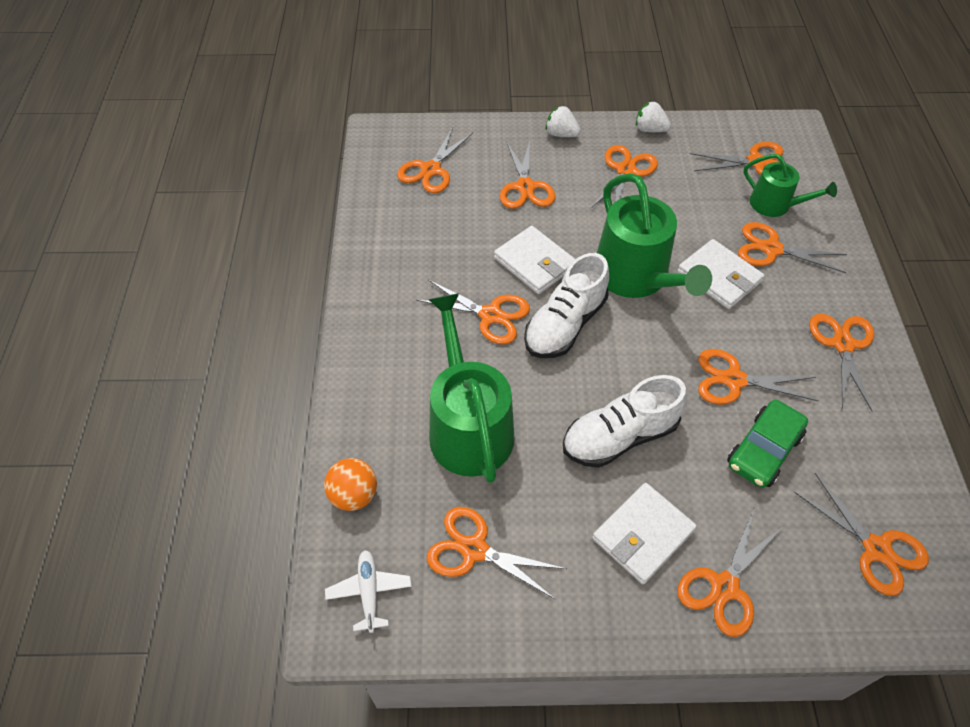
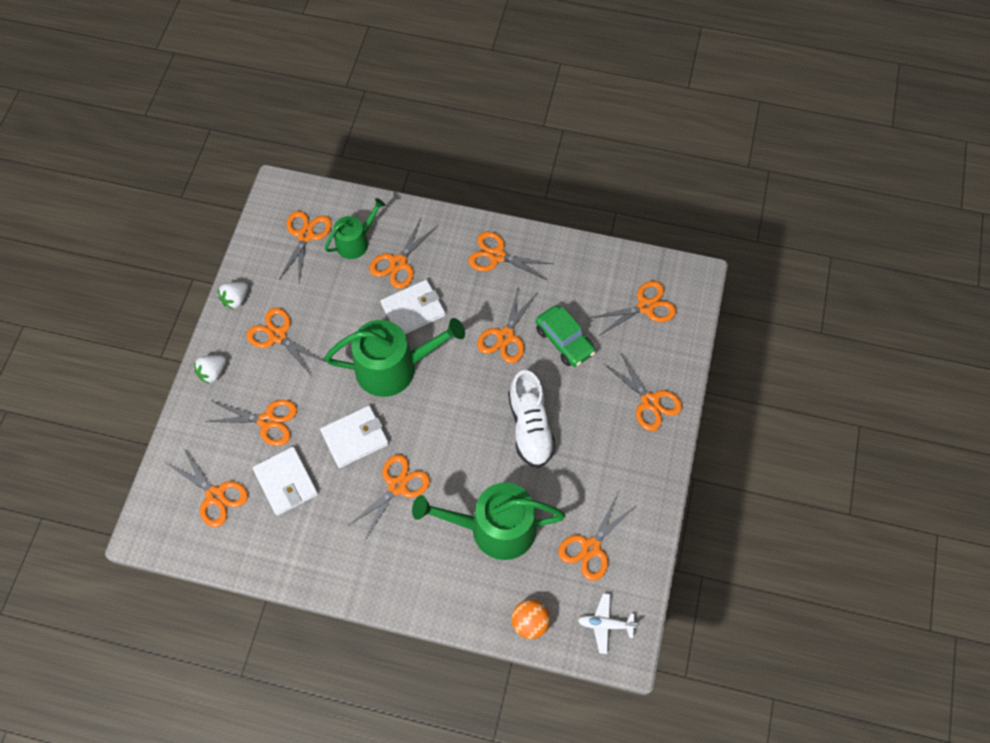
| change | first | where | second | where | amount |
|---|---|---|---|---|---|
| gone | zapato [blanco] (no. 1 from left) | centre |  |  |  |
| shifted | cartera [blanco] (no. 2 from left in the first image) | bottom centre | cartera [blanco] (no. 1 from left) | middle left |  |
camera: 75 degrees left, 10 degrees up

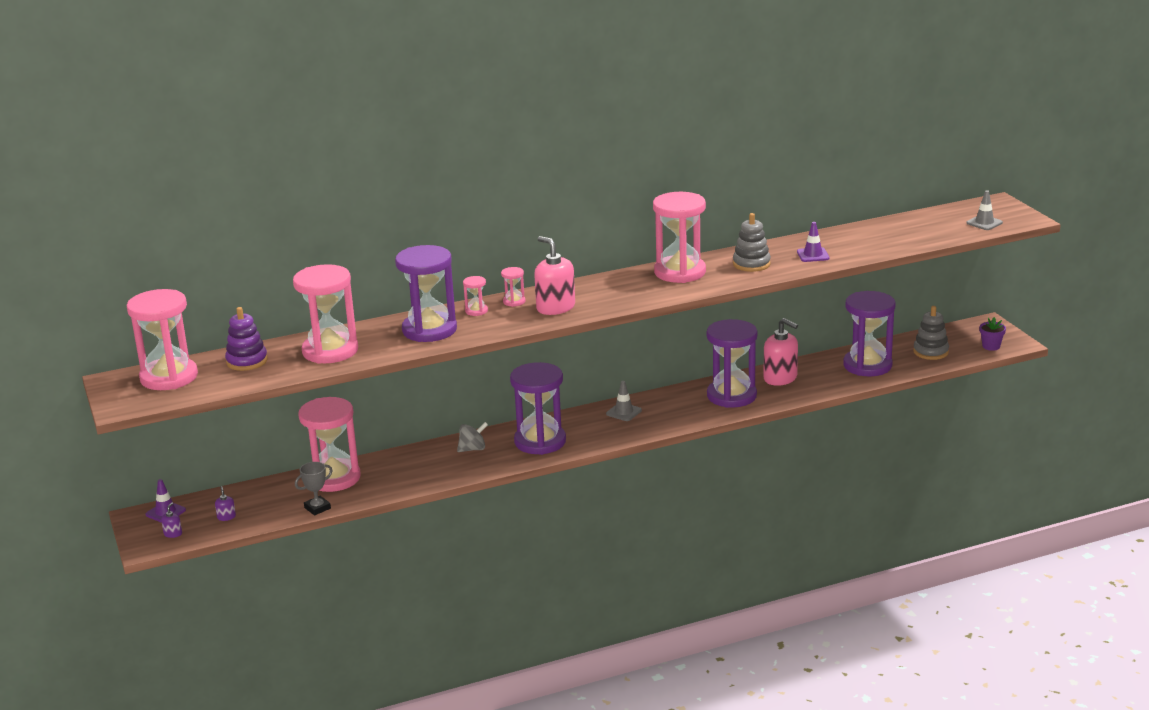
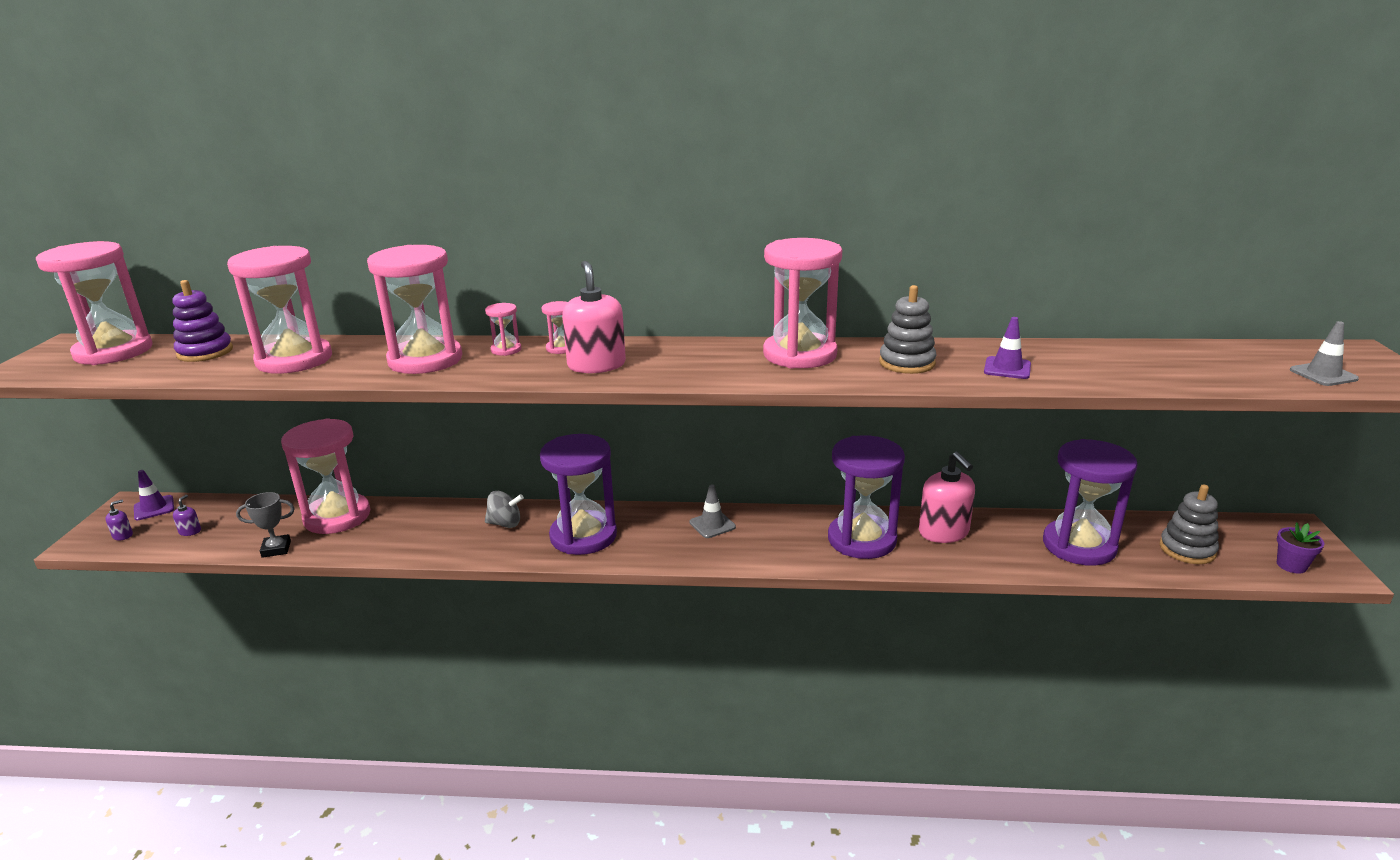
| change | first | where | second | where | amount |
|---|---|---|---|---|---|
| repainted | reloj de arena [morado] (no. 1 from left) | centre | reloj de arena [rosa] (no. 4 from left) | middle left |  |
camera: 25 degrees right, 0 degrees up

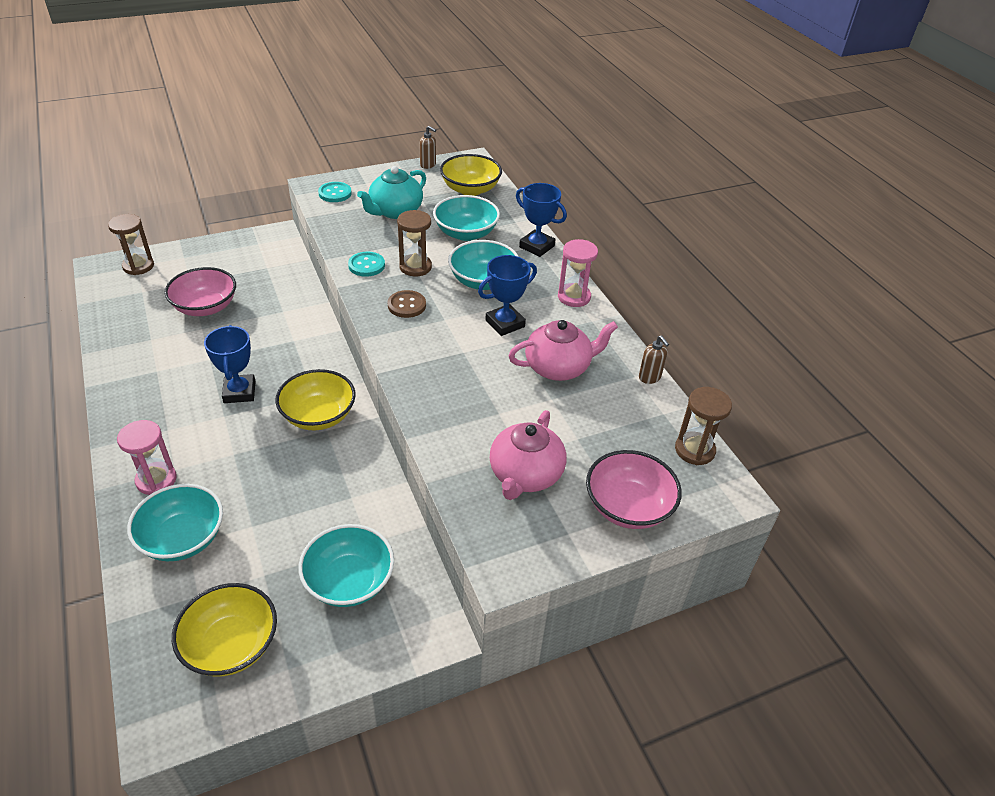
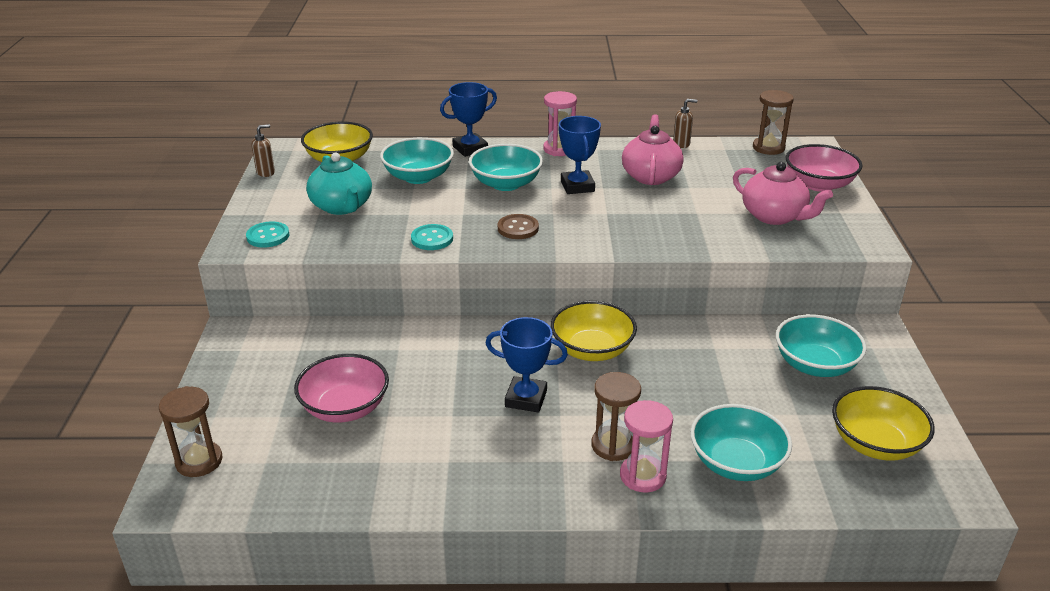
| change | first | where | second | where | amount |
|---|---|---|---|---|---|
| shifted | reloj de arena [marrón] (no. 2 from left) | top centre |  | bottom centre |  |
camera: 65 degrees left, 10 degrees down

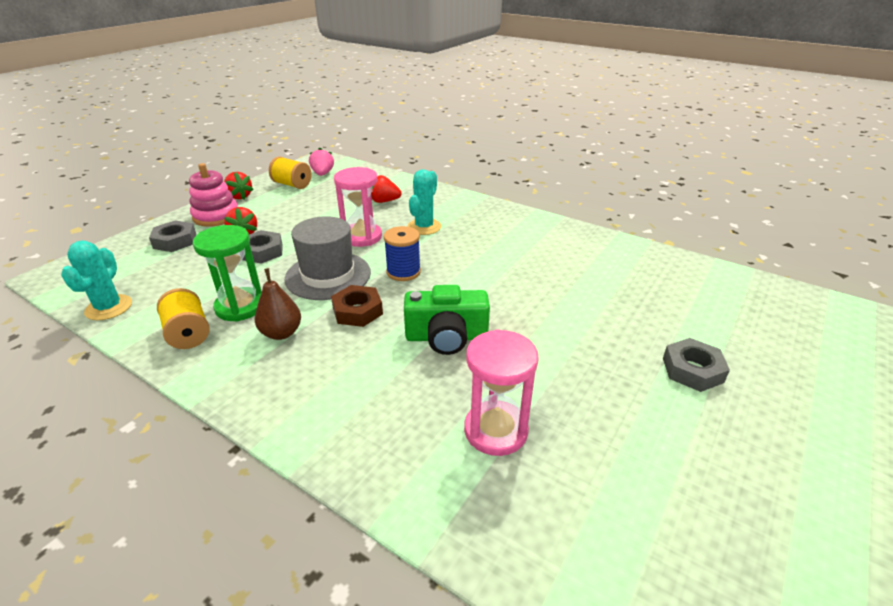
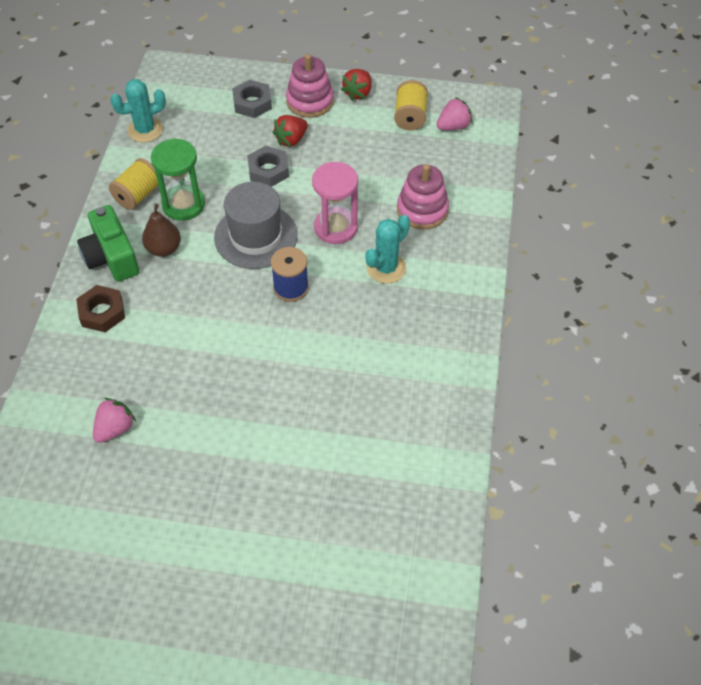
| change | first | where | second | where | amount |
|---|---|---|---|---|---|
| gone | tuerca [gris] (no. 3 from left) | middle right |  |  |  |
| shifted | tuerca [marrón] | centre |  | middle left |  |
| shifted | cámara [verde] | centre |  | middle left |  |
| swapped | fresa [rojo] (no. 3 from left) | top centre | juguete apilable [rosa] (no. 2 from left) | top centre |  |
| swapped | reloj de arena [rosa] (no. 2 from left) | centre | fresa [rosa] (no. 1 from left) | middle left |  |
| rotated | cactus [turquesa] (no. 2 from left) | centre |  | centre | 45 degrees counterclockwise |
camera: 65 degrees right, 20 degrees up

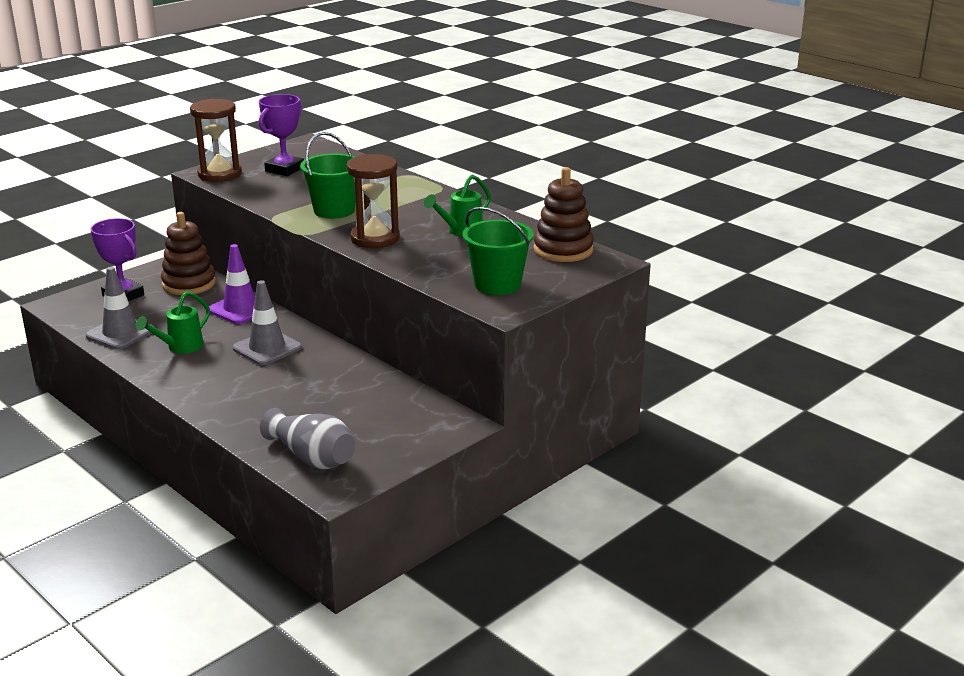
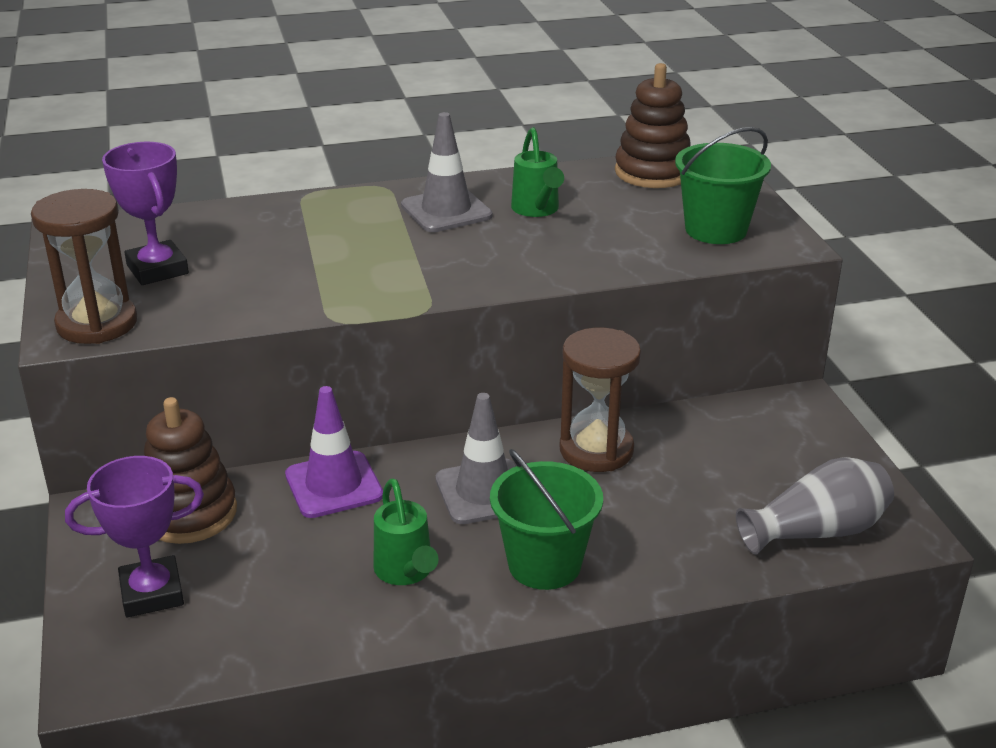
| change | first | where | second | where | amount |
|---|---|---|---|---|---|
| shifted | cono de tráfico [gris] (no. 1 from left) | middle left |  | top centre |  |
| shifted | balde [verde] (no. 1 from left) | top centre |  | bottom centre |  |
| shifted | reloj de arena [marrón] (no. 2 from left) | top centre |  | centre |  |
camera: 60 degrees left, 5 degrees up

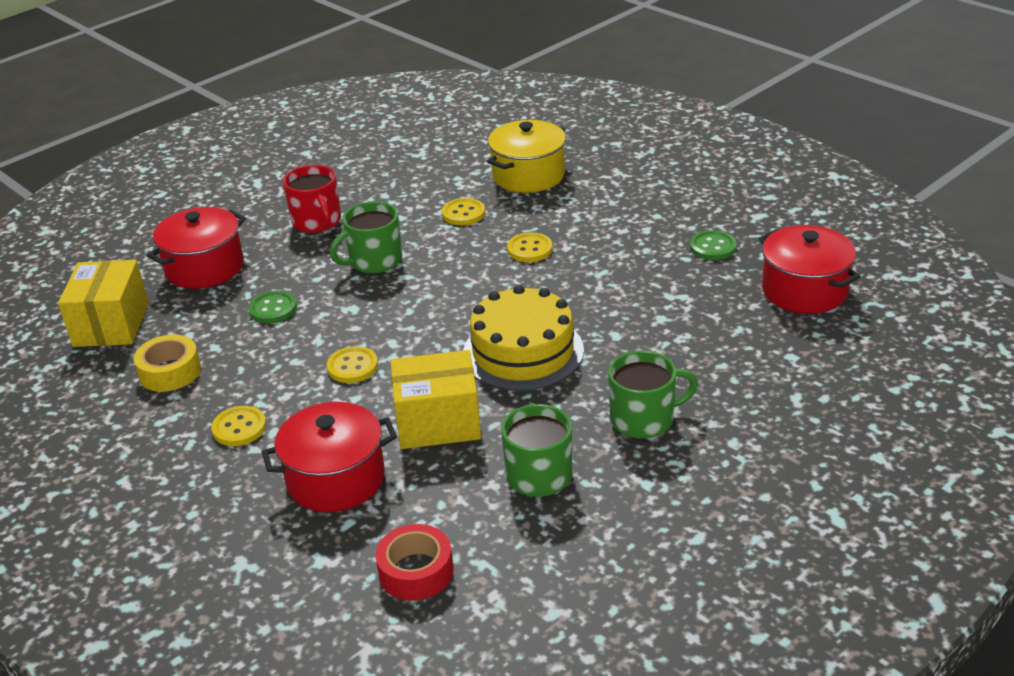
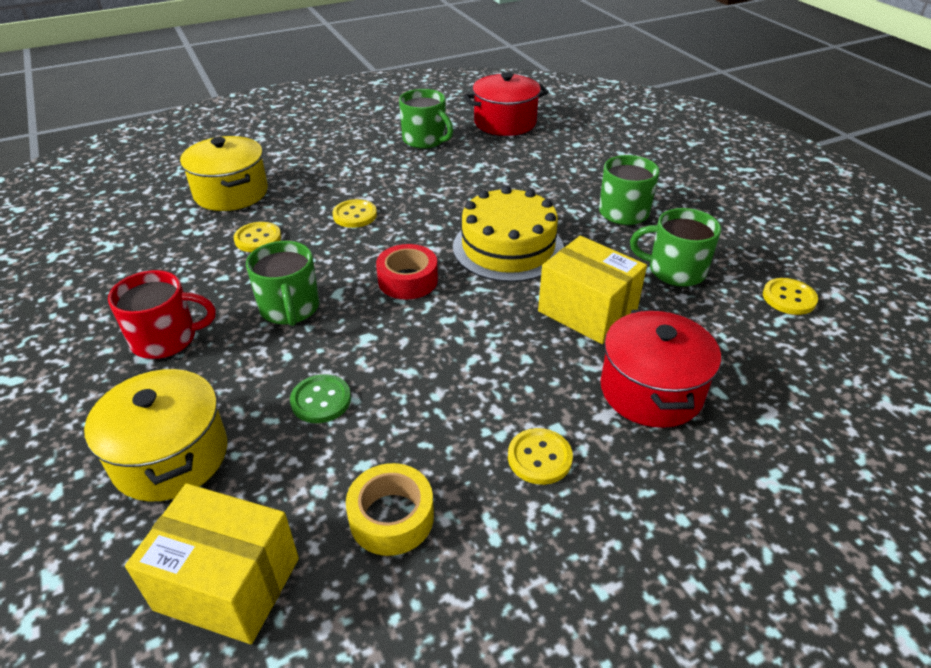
| change | first | where | second | where | amount |
|---|---|---|---|---|---|
| shifted | botón [amarillo] (no. 2 from left in the first image) | centre | botón [amarillo] (no. 4 from left) | middle right |  |
| shifted | cinta adhesiva [rojo] | bottom centre |  | centre |  |
| swapped | botón [verde] (no. 2 from left) | middle right | taza [verde] (no. 2 from left) | top centre |  |
| repainted | olla [rojo] (no. 1 from left) | middle left | olla [amarillo] (no. 1 from left) | middle left |  |
| rotated | caja [amarillo] (no. 2 from left) | centre |  | centre | 60 degrees counterclockwise |
camera: 75 degrees left, 5 degrees up

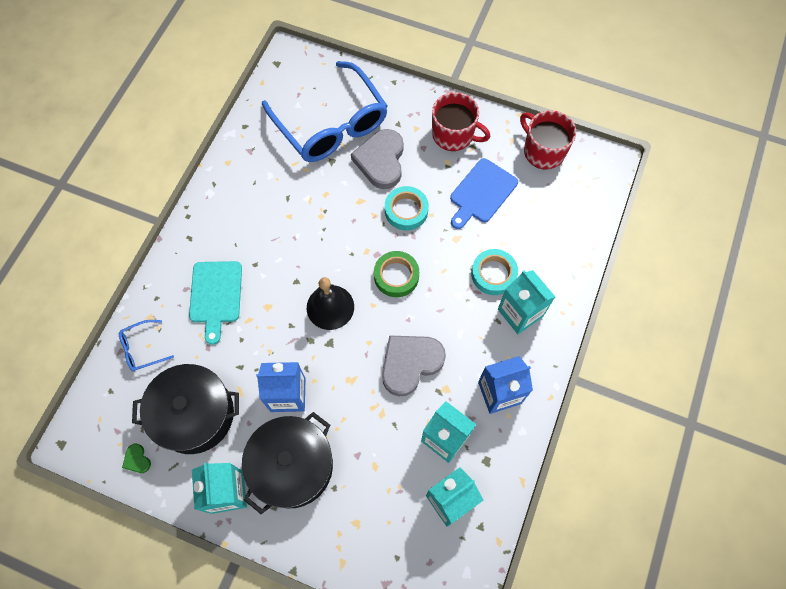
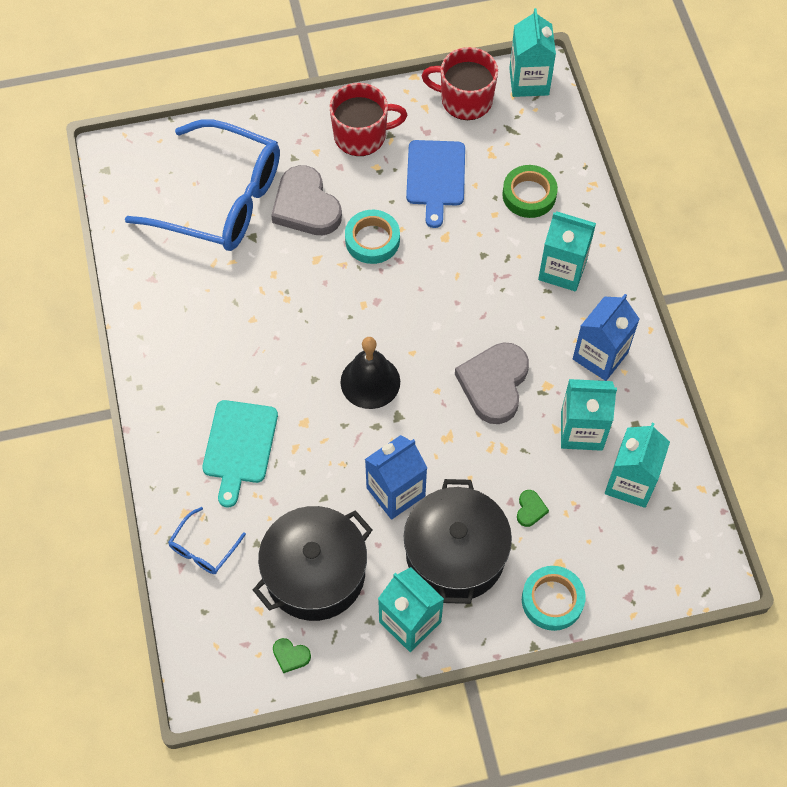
| change | first | where | second | where | amount |
|---|---|---|---|---|---|
| new |  |  | cartón de leche [turquesa] (no. 2 from left) | top right |  |
| new |  |  | corazón [verde] (no. 2 from left) | middle right |  |
| shifted | cinta adhesiva [verde] | centre |  | top right |  |
| shifted | cinta adhesiva [turquesa] (no. 2 from left) | centre |  | bottom right |  |
| rotated | tabla de cortar [turquesa] | middle left |  | middle left | 45 degrees clockwise |
camera: 35 degrees left, 5 degrees down

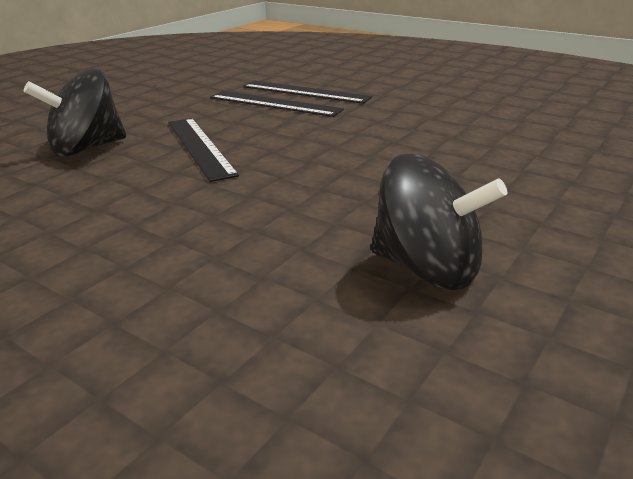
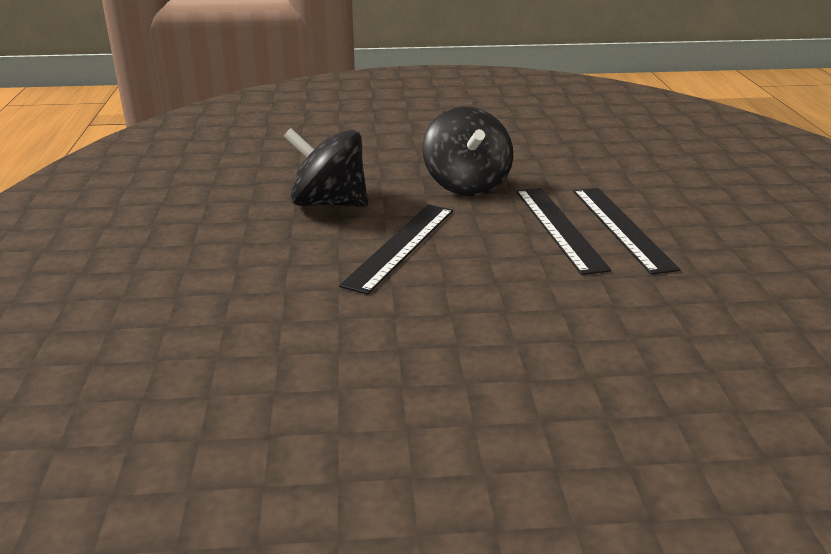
| change | first | where | second | where | amount |
|---|---|---|---|---|---|
| shifted | peonza [negro] (no. 2 from left) | middle right |  | top centre |  |
camera: 50 degrees right, 0 degrees up

